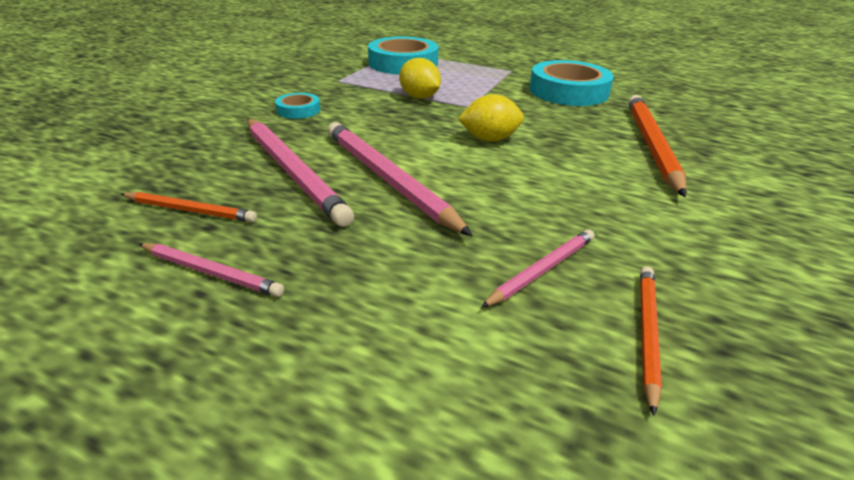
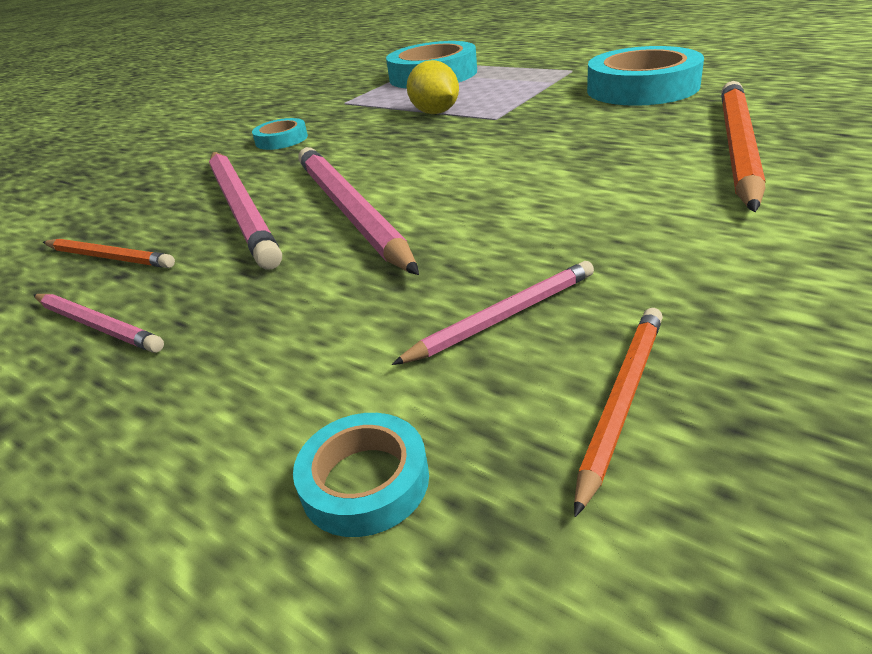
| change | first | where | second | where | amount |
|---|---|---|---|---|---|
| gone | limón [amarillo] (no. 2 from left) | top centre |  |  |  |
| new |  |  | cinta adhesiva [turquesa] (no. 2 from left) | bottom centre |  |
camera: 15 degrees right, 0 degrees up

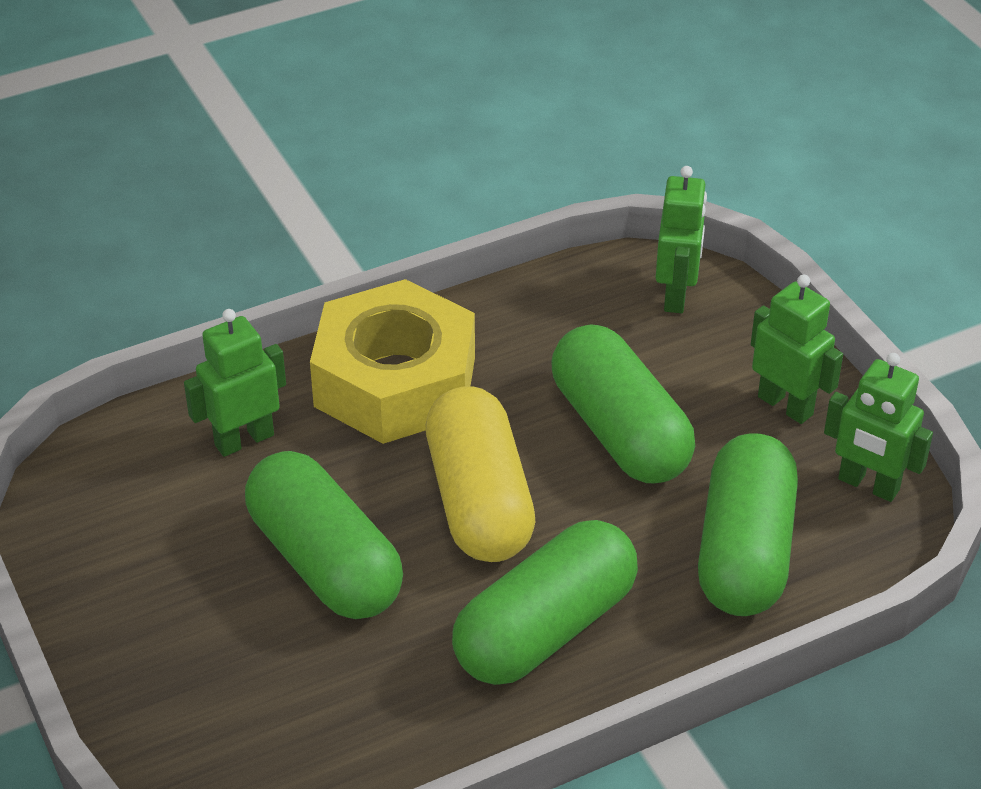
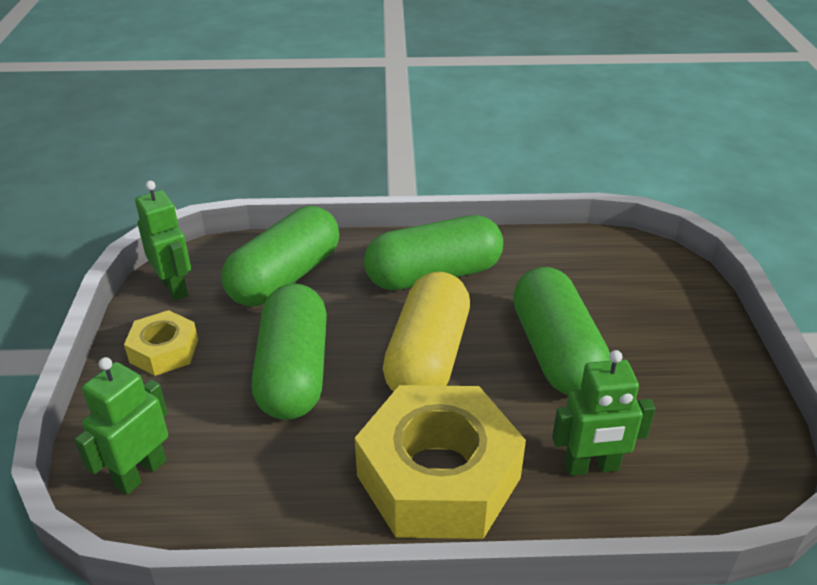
| change | first | where | second | where | amount |
|---|---|---|---|---|---|
| swapped | robot [verde] (no. 3 from left) | middle right | tuerca [amarillo] (no. 1 from left) | middle left |  |
camera: 155 degrees left, 5 degrees down

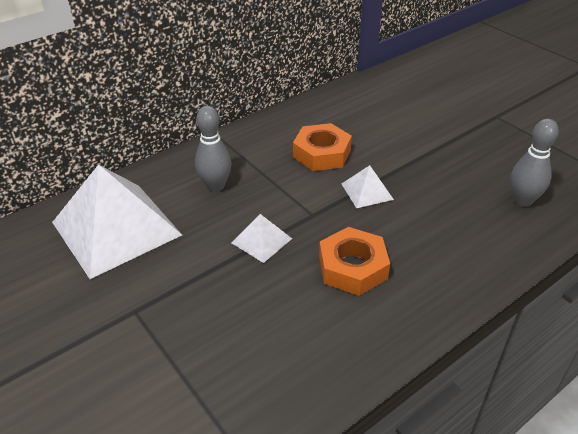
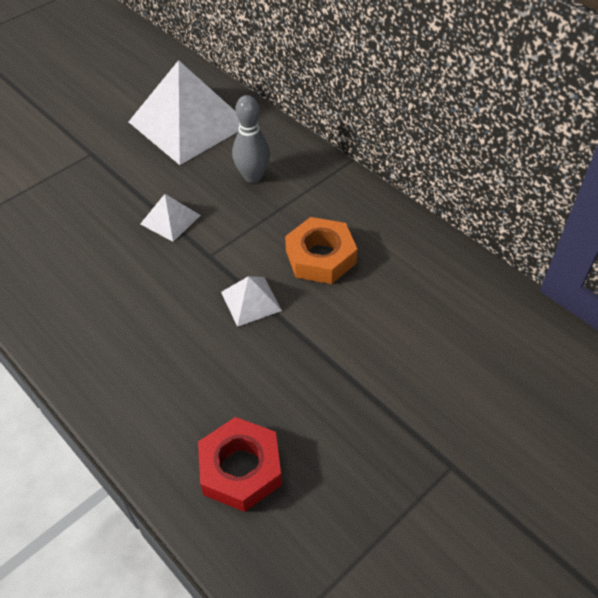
| change | first | where | second | where | amount |
|---|---|---|---|---|---|
| gone | tuerca [naranja] (no. 2 from left) | centre |  |  |  |
| swapped | bolo [gris] (no. 2 from left) | middle right | tuerca [rojo] | bottom centre |  |
camera: 85 degrees right, 10 degrees up

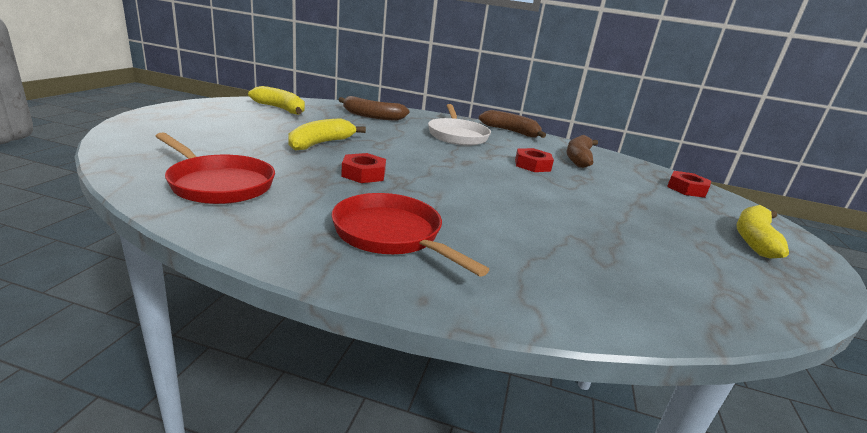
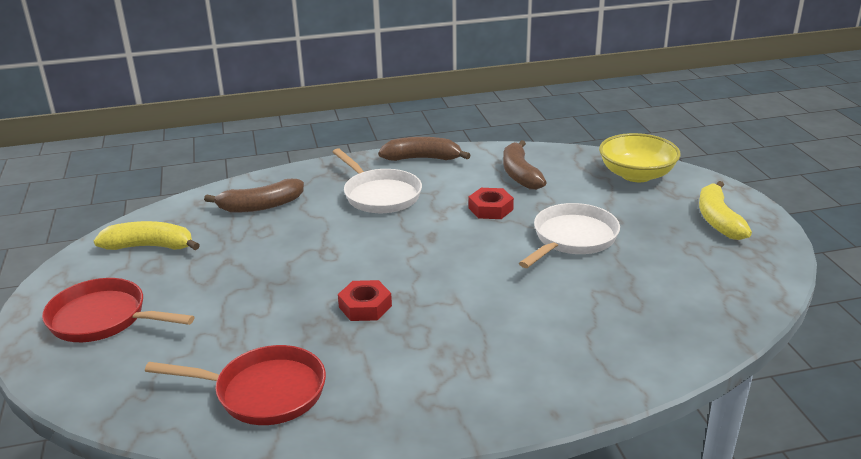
| change | first | where | second | where | amount |
|---|---|---|---|---|---|
| gone | plátano [amarillo] (no. 2 from left) | top centre |  |  |  |
| new |  |  | sartén [blanco] (no. 2 from left) | centre |  |
| shifted | sartén [rojo] (no. 2 from left in the first image) | centre | sartén [rojo] (no. 1 from left) | bottom left |  |
| swapped | tuerca [rojo] (no. 3 from left) | middle right | cuenco [amarillo] | middle right |  |
camera: 25 degrees left, 5 degrees up

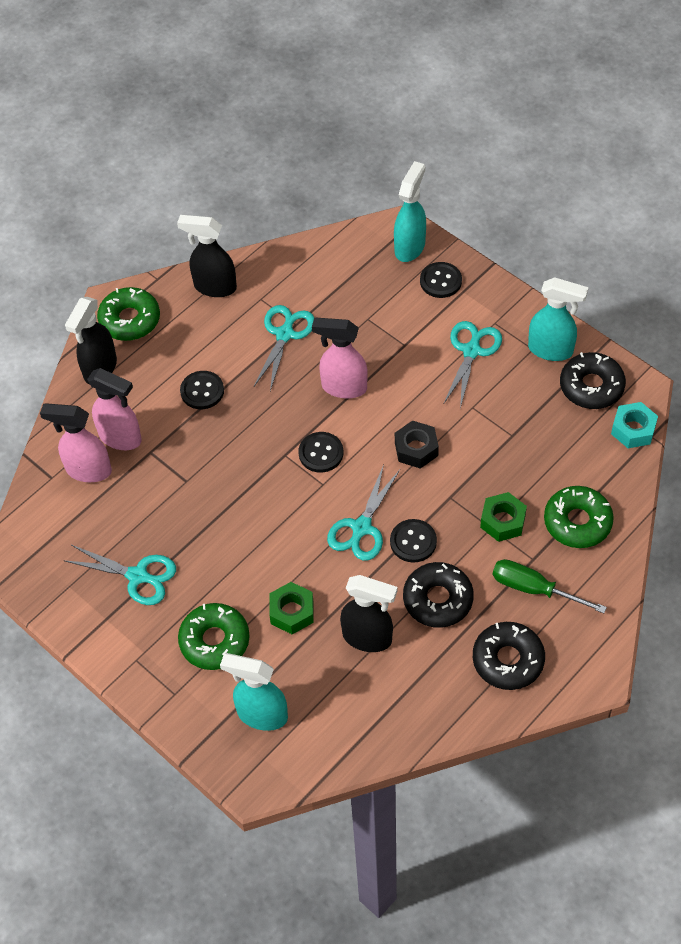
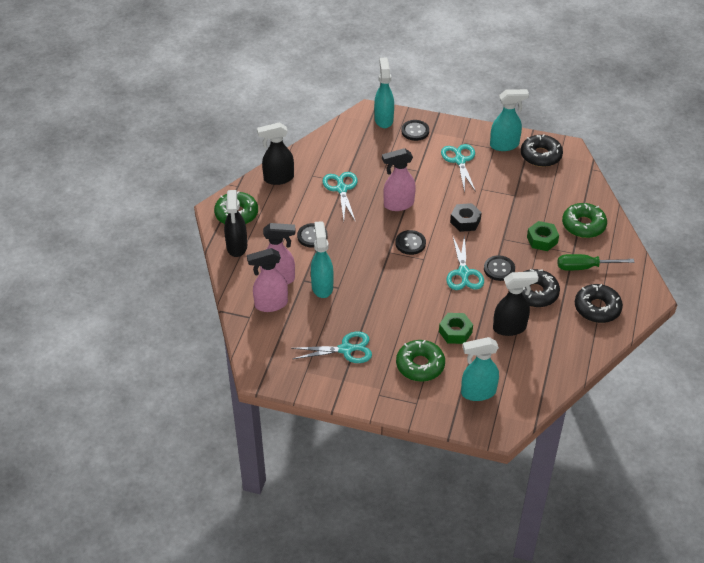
| change | first | where | second | where | amount |
|---|---|---|---|---|---|
| gone | tuerca [turquesa] | middle right |  |  |  |
| new |  |  | pulverizador [turquesa] (no. 1 from left) | centre |  |
camera: 30 degrees left, 10 degrees down

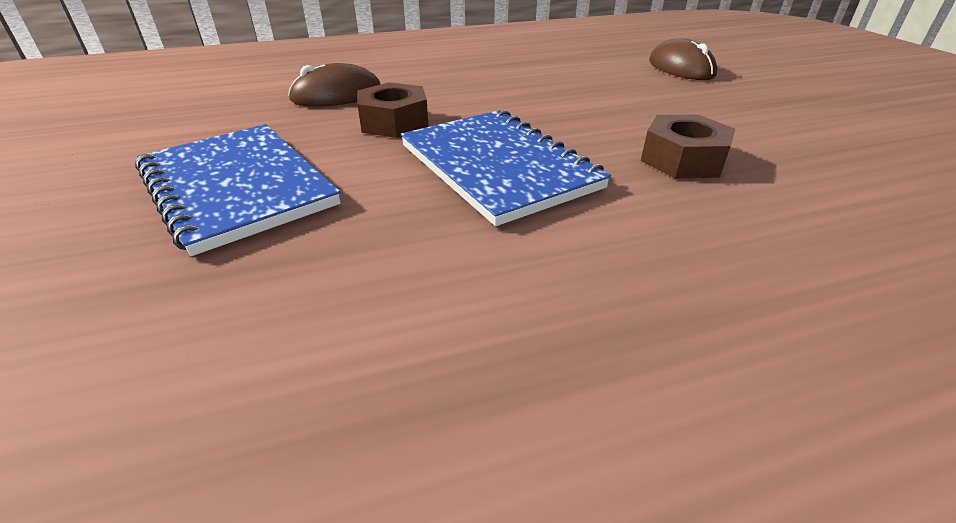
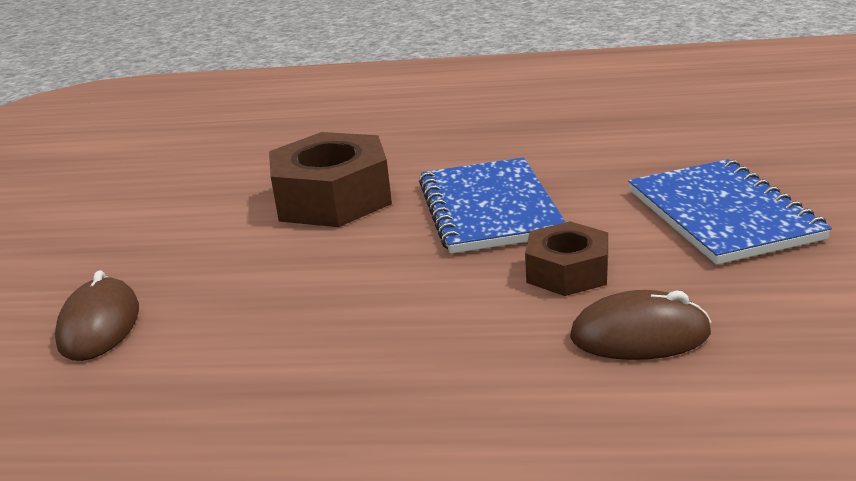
| change | first | where | second | where | amount |
|---|---|---|---|---|---|
| scaled | tuerca [marrón] (no. 2 from left in the first image) | top right | tuerca [marrón] (no. 1 from left) | centre | x1.72 |
camera: 155 degrees left, 10 degrees down

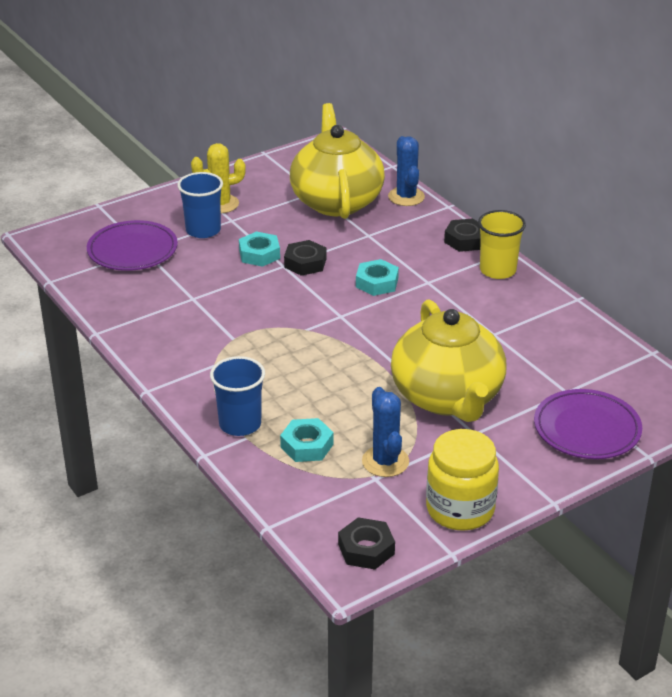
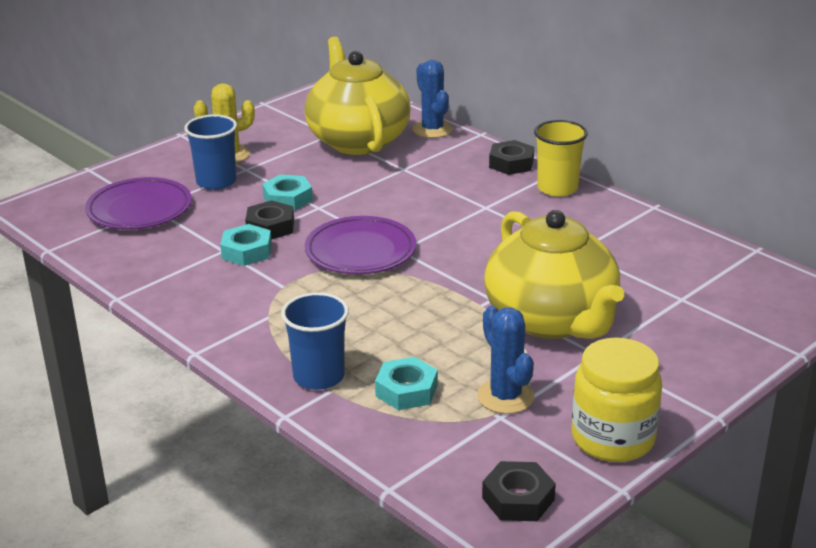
| change | first | where | second | where | amount |
|---|---|---|---|---|---|
| shifted | tuerca [negro] (no. 1 from left) | centre |  | middle left |  |
| shifted | tuerca [turquesa] (no. 3 from left in the first image) | centre | tuerca [turquesa] (no. 1 from left) | middle left |  |
| shifted | plato [morado] (no. 2 from left) | middle right |  | centre |  |
camera: 10 degrees left, 5 degrees down

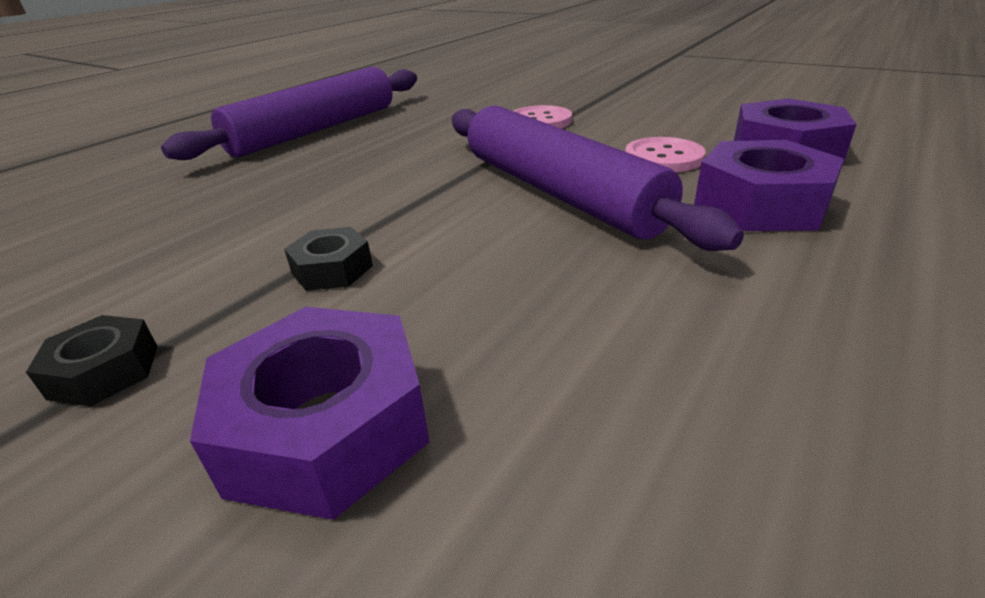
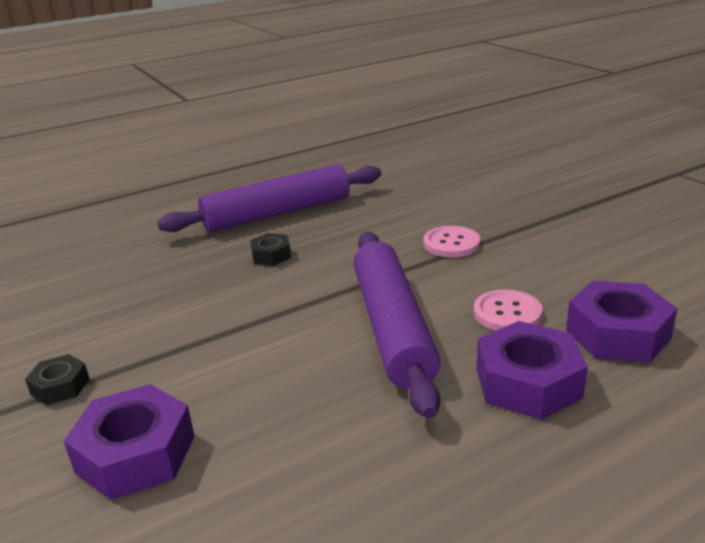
| change | first | where | second | where | amount |
|---|---|---|---|---|---|
| shifted | tuerca [negro] (no. 2 from left) | middle left |  | centre |  |
camera: 25 degrees right, 5 degrees down

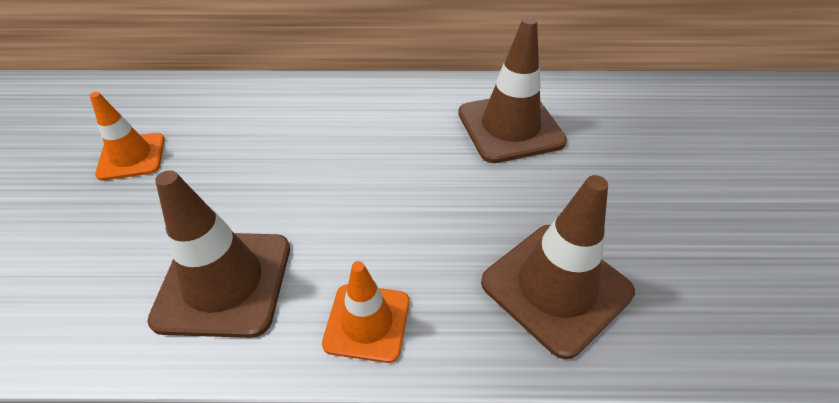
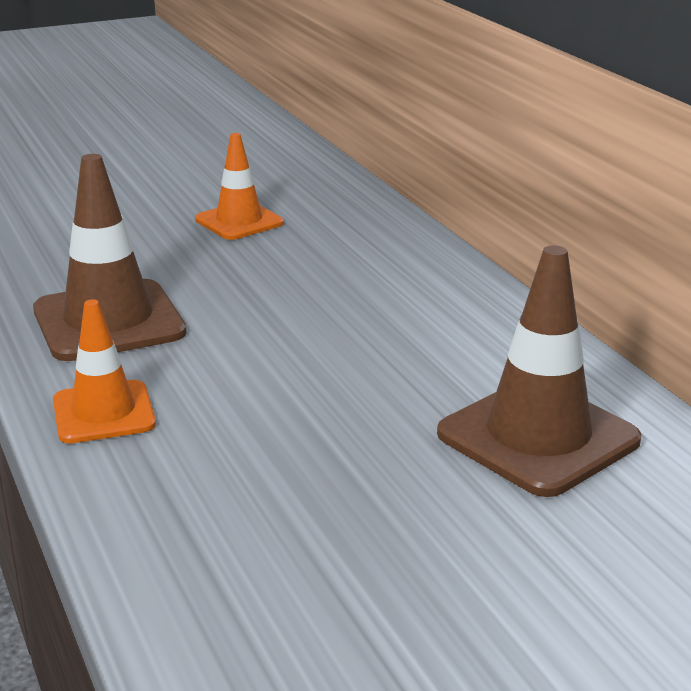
| change | first | where | second | where | amount |
|---|---|---|---|---|---|
| gone | cono de tráfico [marrón] (no. 3 from left) | centre |  |  |  |
camera: 65 degrees right, 20 degrees down

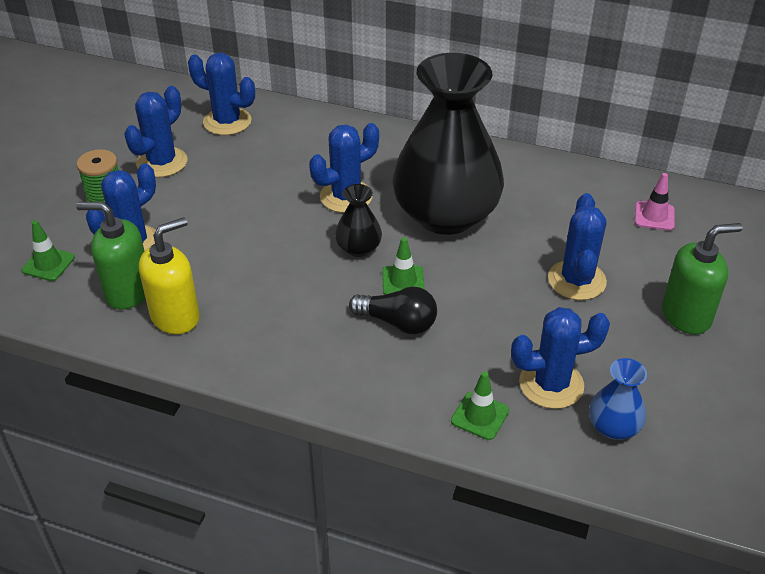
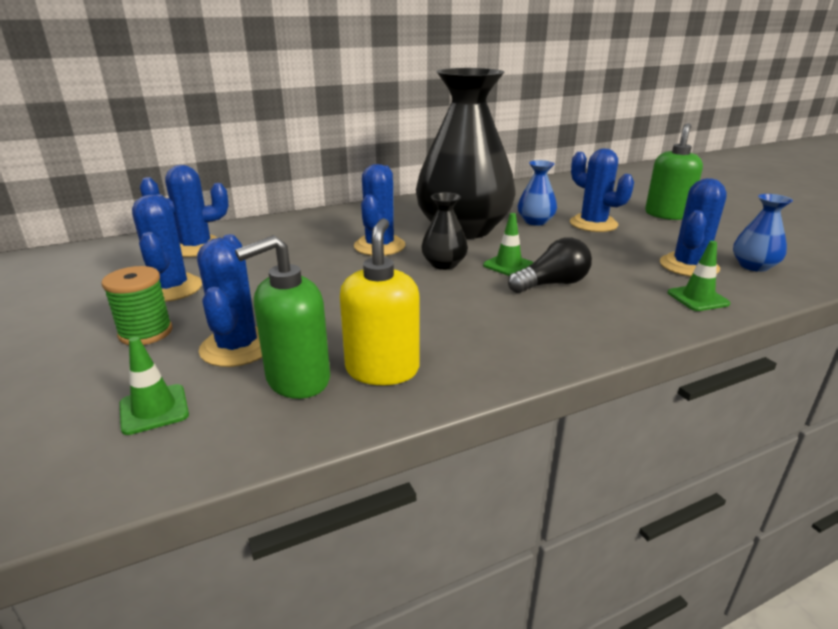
| change | first | where | second | where | amount |
|---|---|---|---|---|---|
| gone | cono de tráfico [rosa] | middle right |  |  |  |
| new |  |  | florero [azul] (no. 1 from left) | top centre |  |
camera: 45 degrees left, 15 degrees down

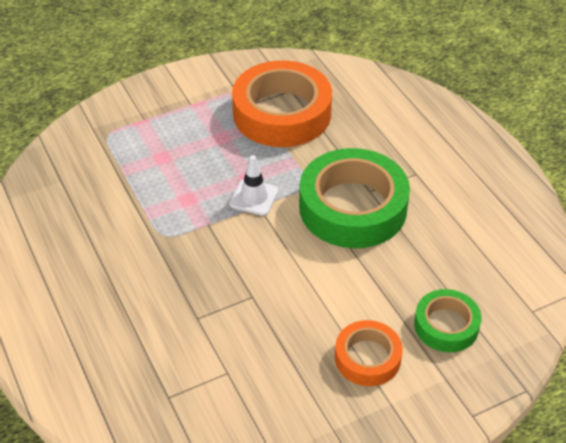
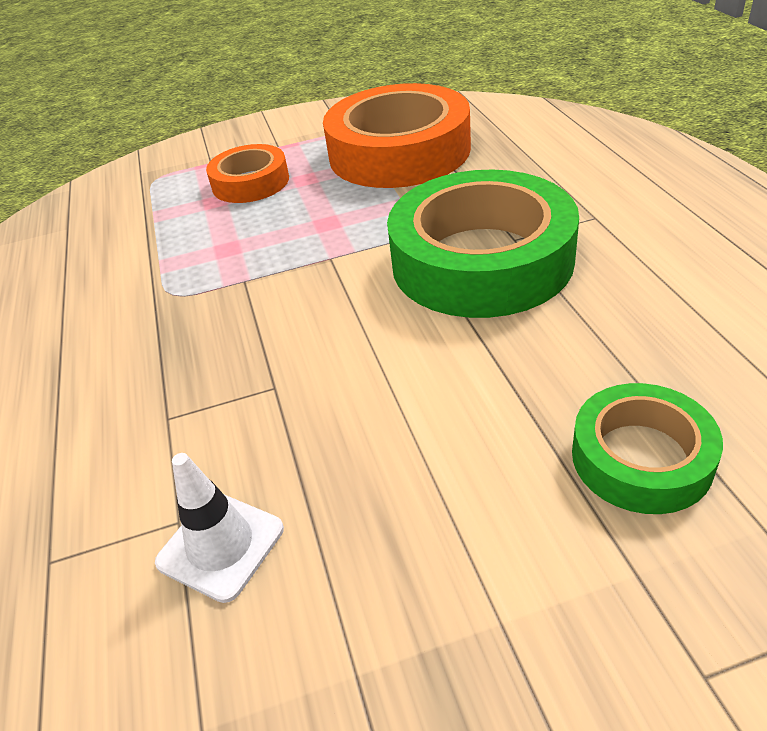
| change | first | where | second | where | amount |
|---|---|---|---|---|---|
| shifted | cono de tráfico [blanco] | centre |  | bottom left |  |
| shifted | cinta adhesiva [naranja] (no. 2 from left in the first image) | bottom centre | cinta adhesiva [naranja] (no. 1 from left) | top left |  |
camera: 15 degrees right, 5 degrees down

